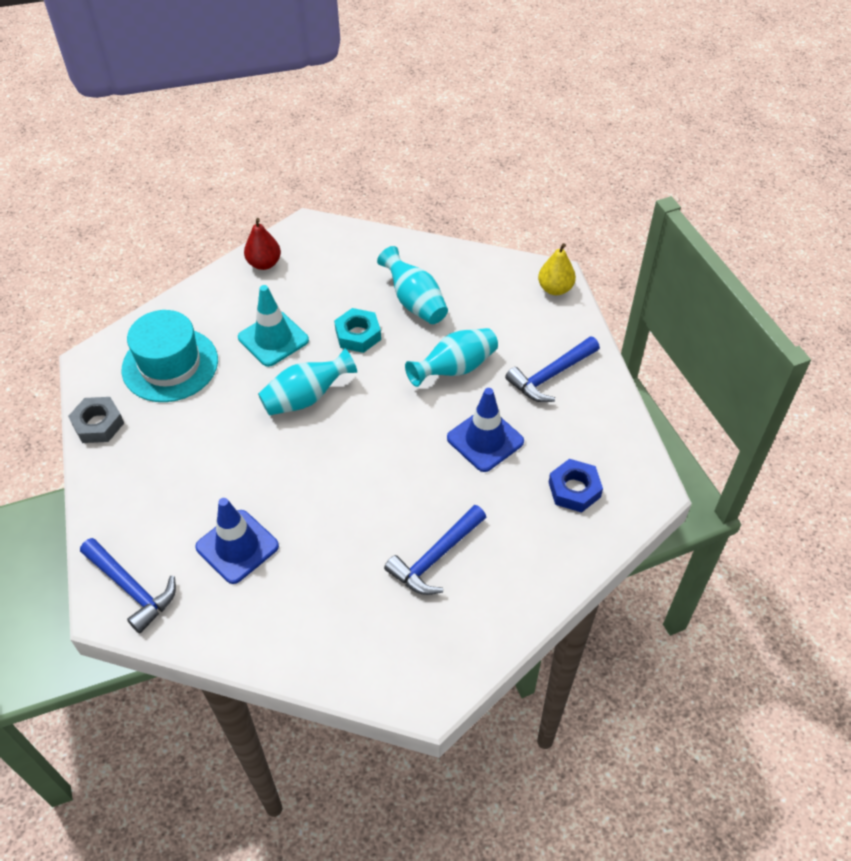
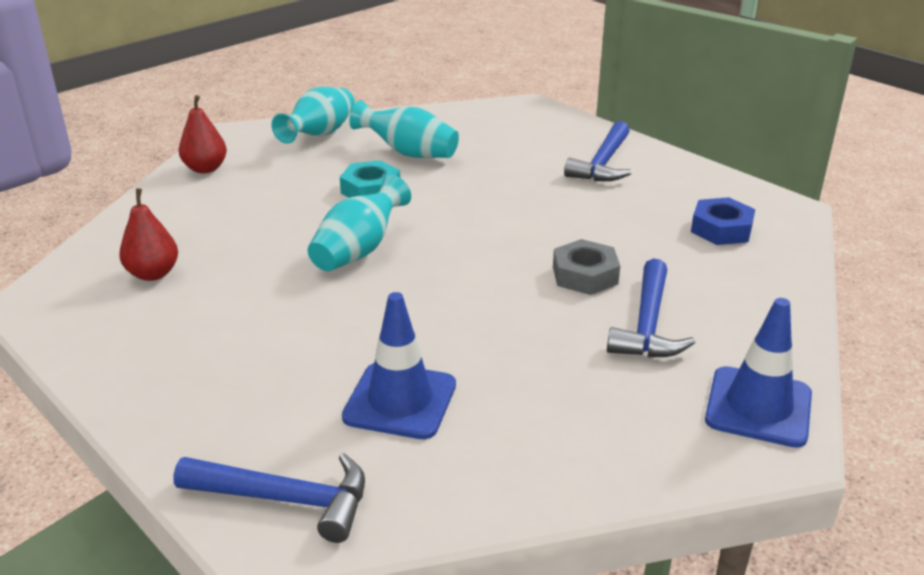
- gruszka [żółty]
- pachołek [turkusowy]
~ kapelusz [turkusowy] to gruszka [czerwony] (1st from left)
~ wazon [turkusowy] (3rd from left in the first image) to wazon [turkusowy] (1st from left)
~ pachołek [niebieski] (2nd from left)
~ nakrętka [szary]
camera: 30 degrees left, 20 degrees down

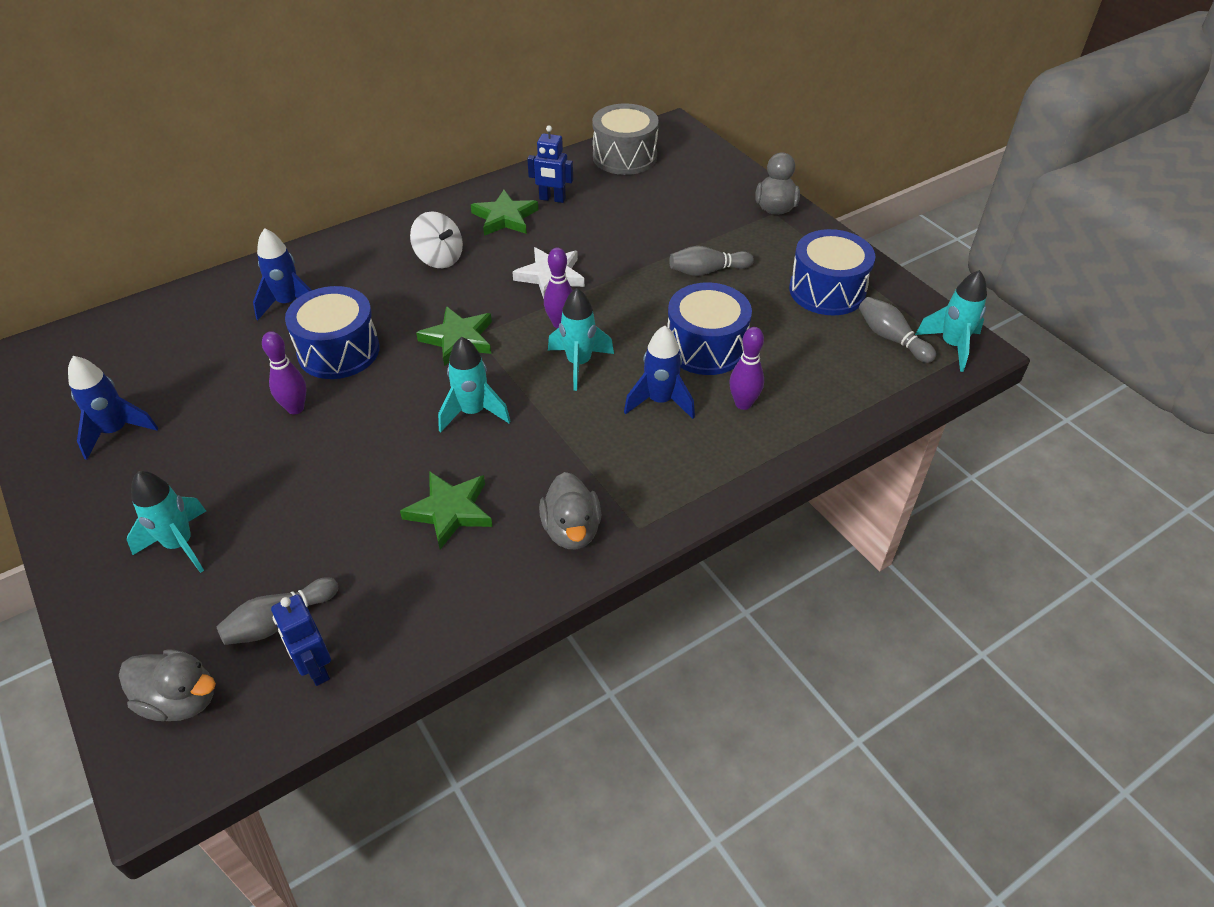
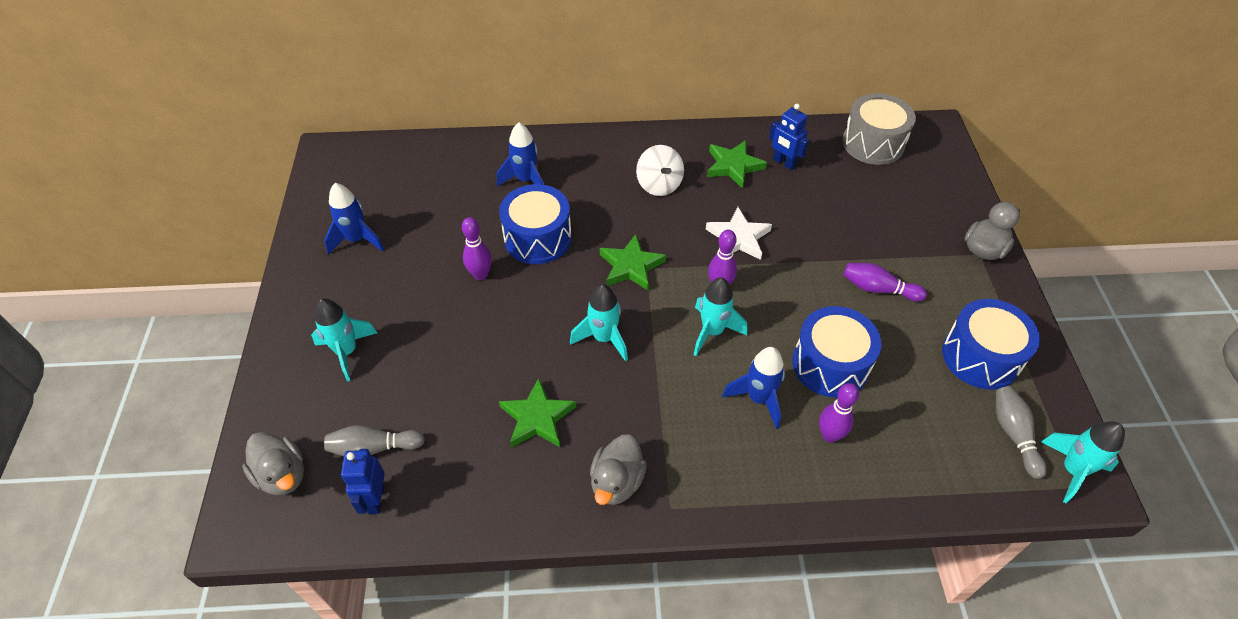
~ kręgiel [szary] (2nd from left) to kręgiel [fioletowy] (4th from left)
camera: 30 degrees right, 5 degrees up

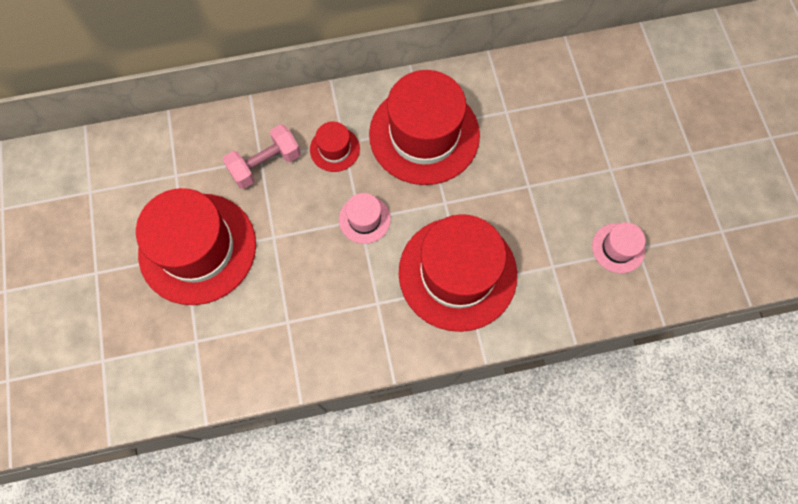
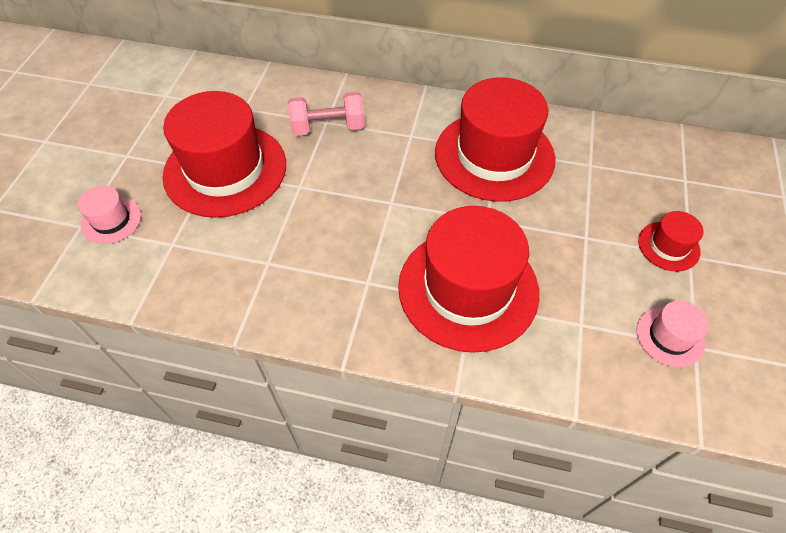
~ kapelusz [czerwony] (2nd from left in the first image) to kapelusz [czerwony] (4th from left)
~ kapelusz [różowy] (1st from left)
camera: 25 degrees right, 15 degrees down

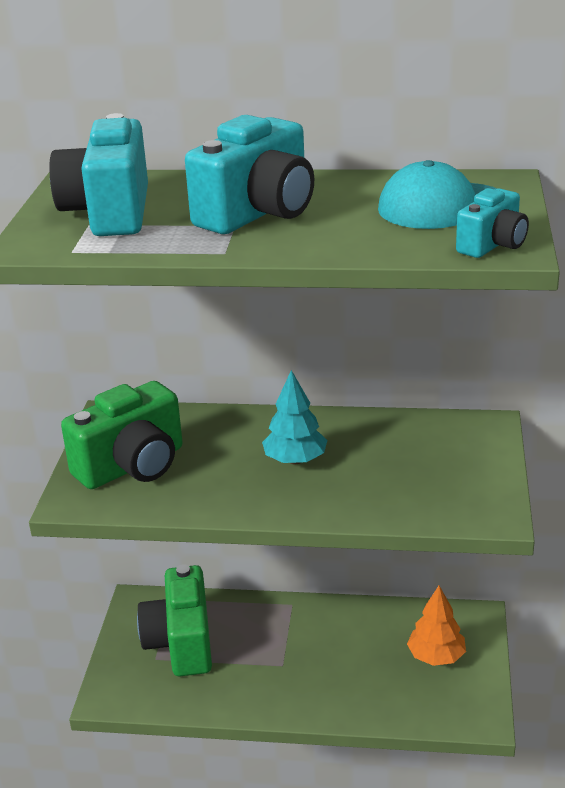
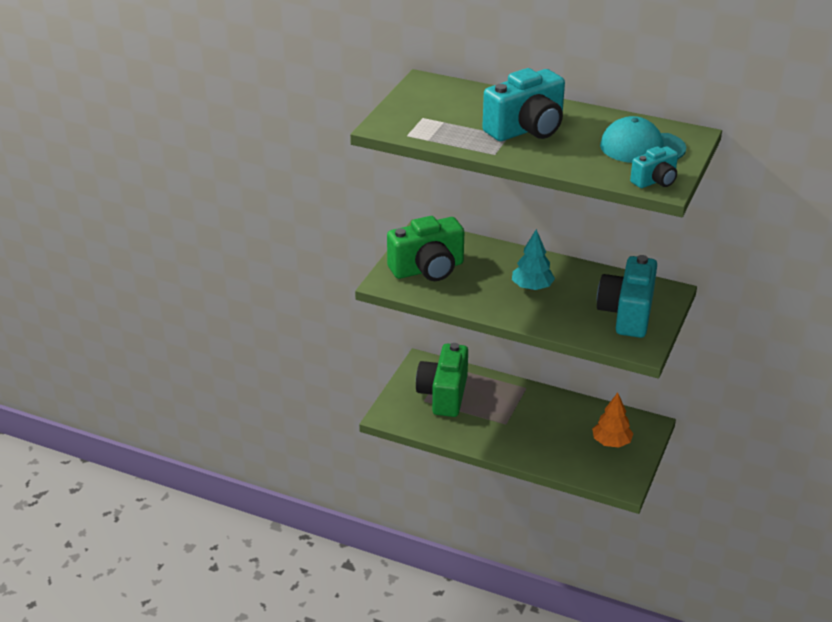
~ aparat fotograficzny [turkusowy] (1st from left in the first image) to aparat fotograficzny [turkusowy] (2nd from left)
camera: 15 degrees right, 5 degrees up

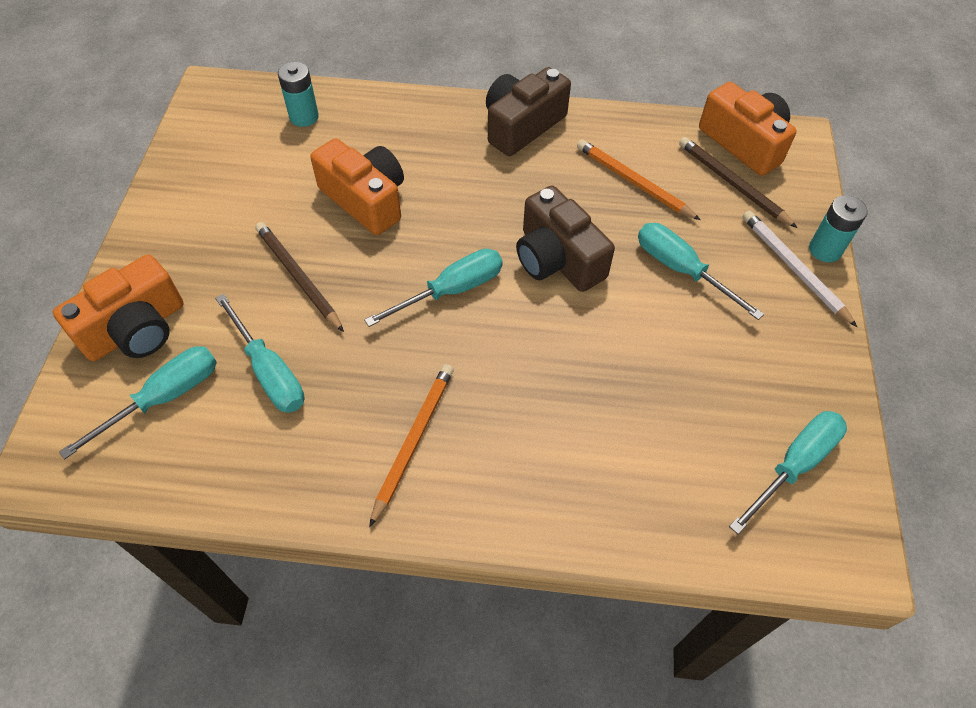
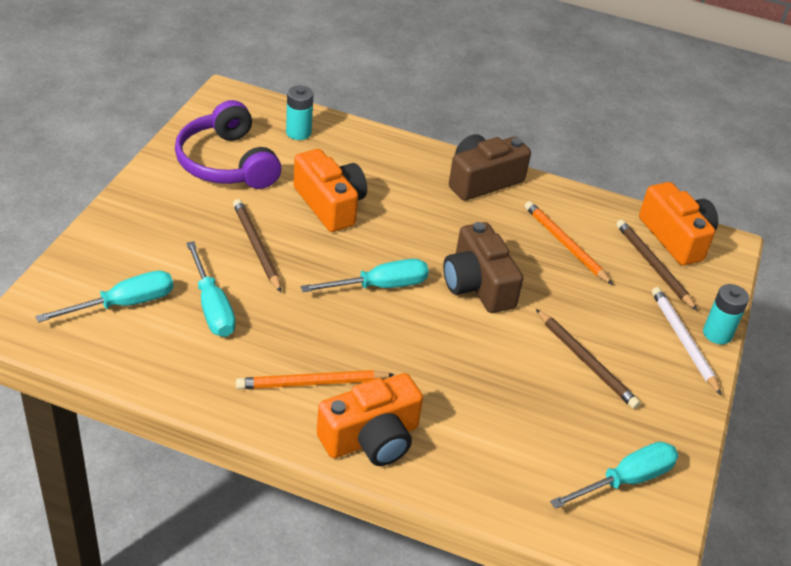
- śrubokręt [turkusowy] (4th from left)
~ aparat fotograficzny [pomarańczowy] (1st from left in the first image) to aparat fotograficzny [pomarańczowy] (2nd from left)
~ ołówek [pomarańczowy] (1st from left) 135 degrees counterclockwise
+ słuchawki [fioletowy]
+ ołówek [brązowy] (2nd from left)
camera: 10 degrees right, 15 degrees down

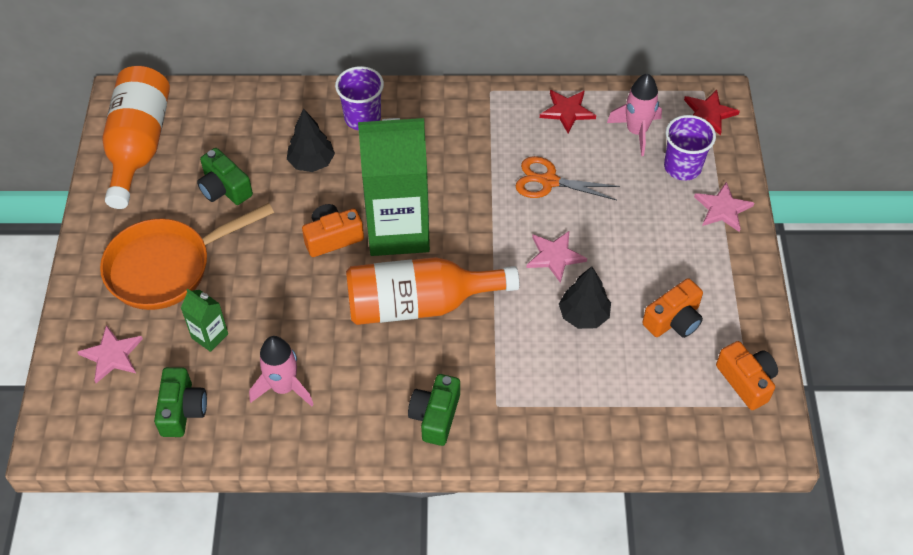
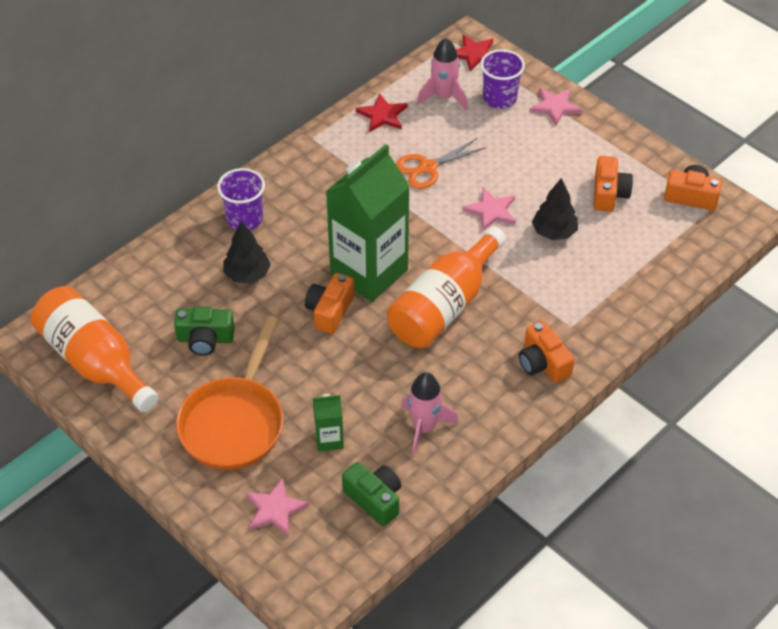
~ aparat fotograficzny [zielony] (3rd from left) to aparat fotograficzny [pomarańczowy] (2nd from left)
camera: 45 degrees left, 5 degrees down

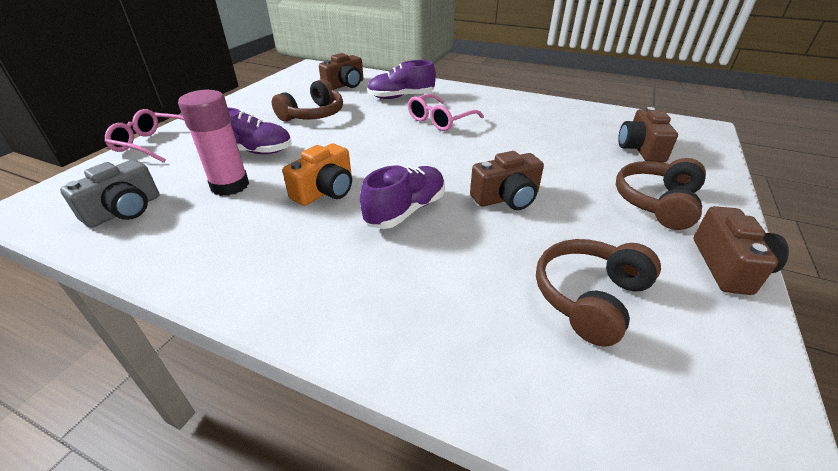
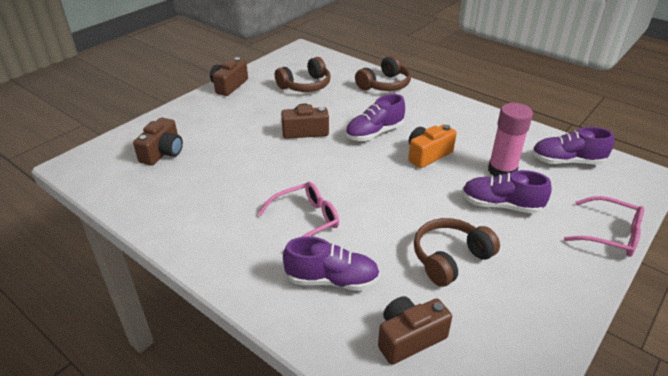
~ słuchawki [brązowy] (3rd from left in the first image) to słuchawki [brązowy] (2nd from left)
~ aparat fotograficzny [szary] to but [fioletowy] (4th from left)
camera: 165 degrees left, 0 degrees up

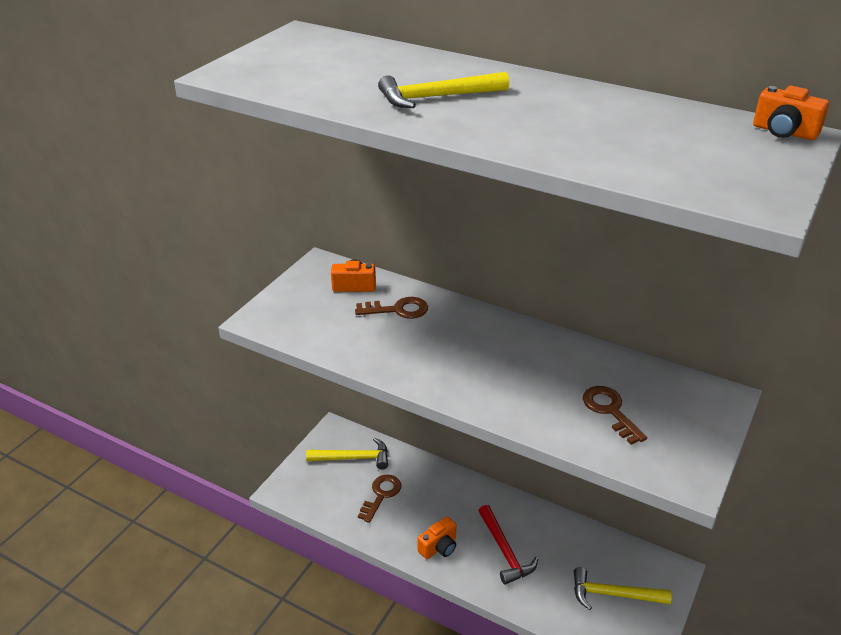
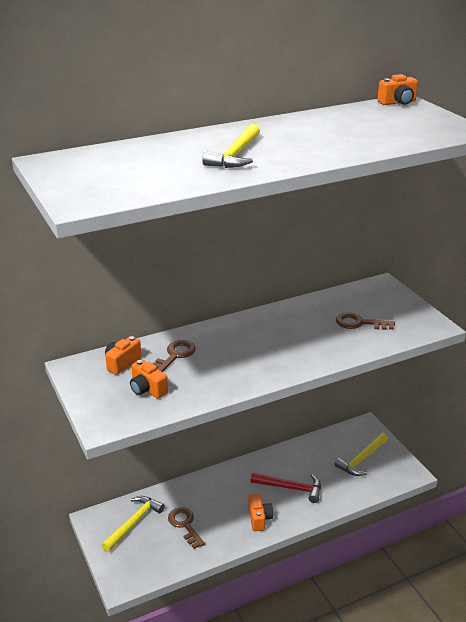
+ aparat fotograficzny [pomarańczowy] (2nd from left)
camera: 55 degrees left, 5 degrees down

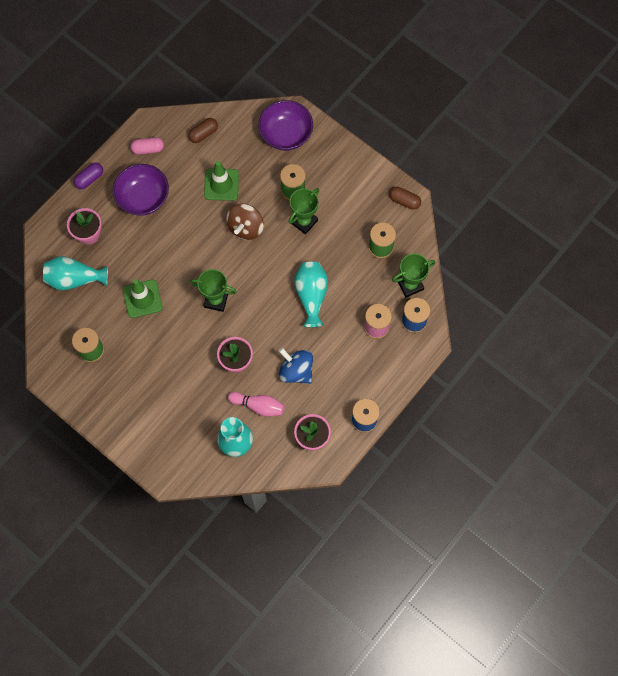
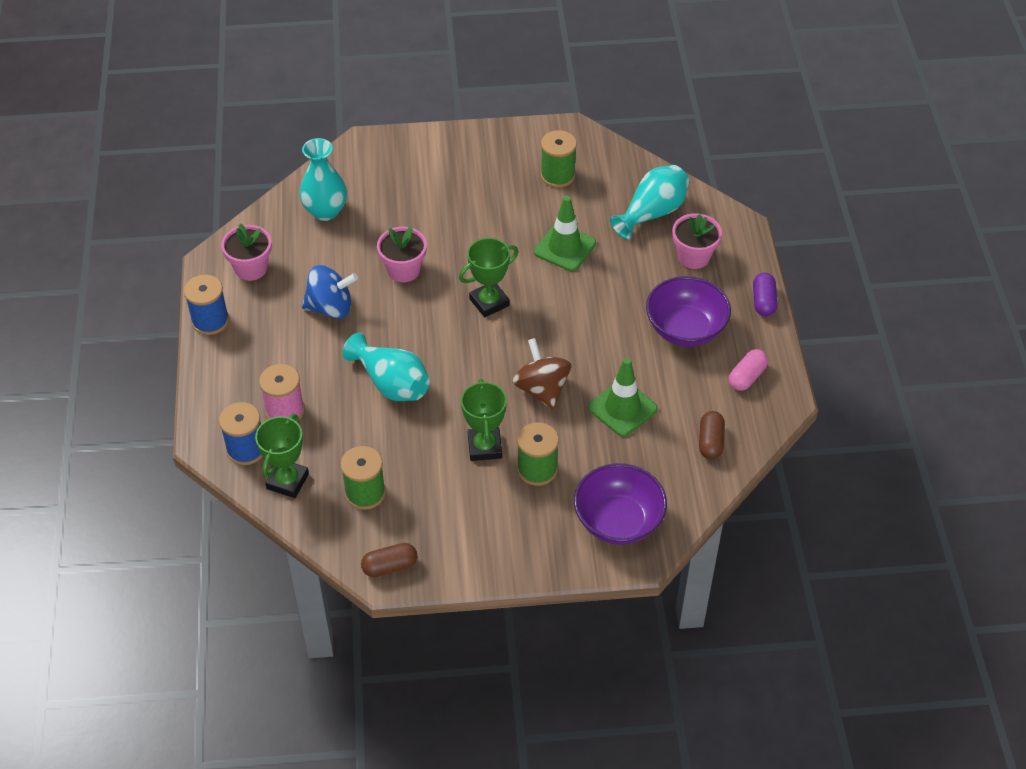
- kręgiel [różowy]
camera: 135 degrees right, 20 degrees down

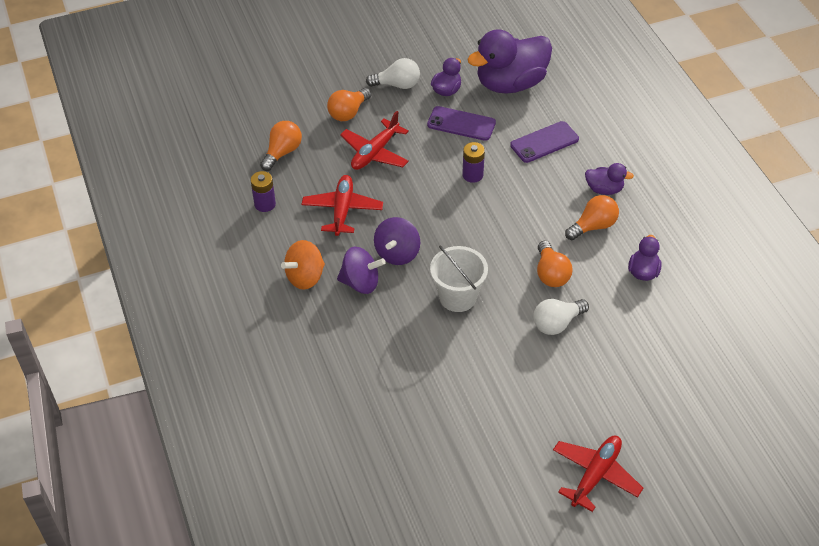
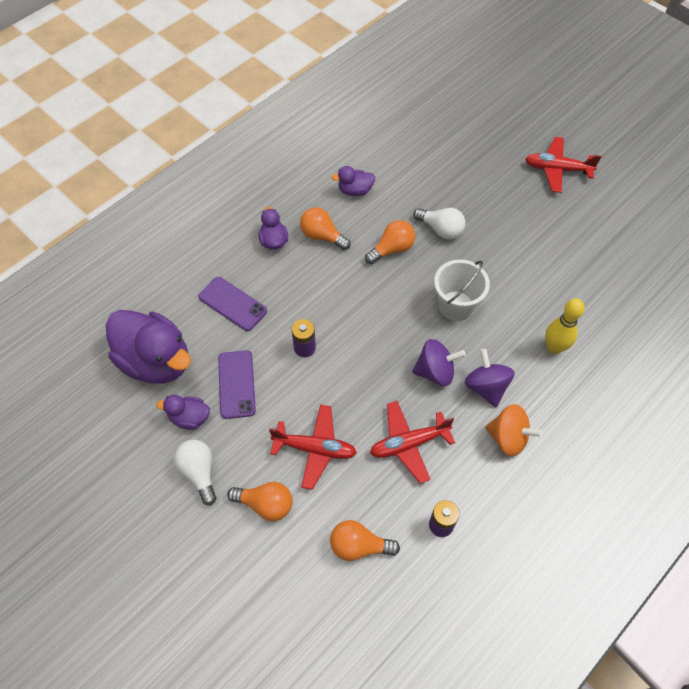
+ kręgiel [żółty]
camera: 115 degrees left, 10 degrees up

